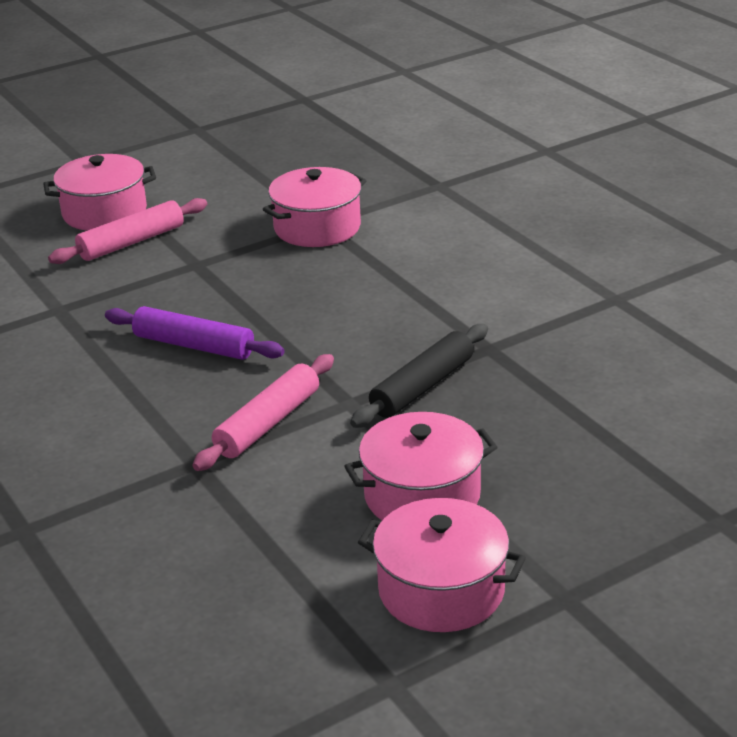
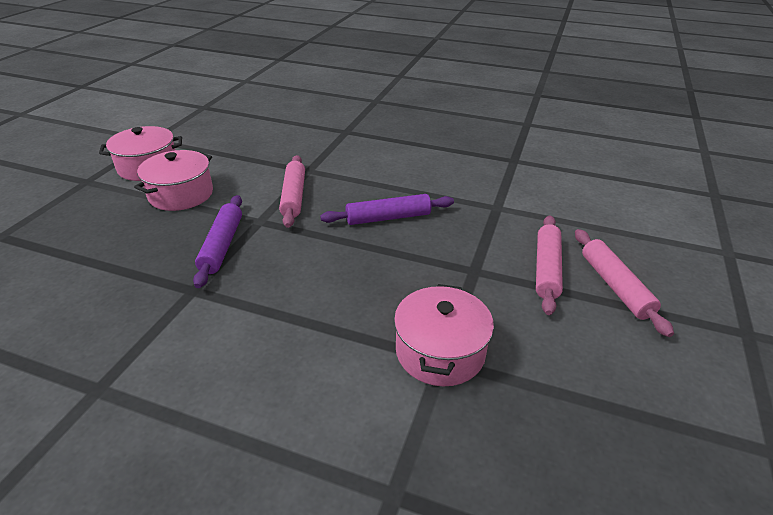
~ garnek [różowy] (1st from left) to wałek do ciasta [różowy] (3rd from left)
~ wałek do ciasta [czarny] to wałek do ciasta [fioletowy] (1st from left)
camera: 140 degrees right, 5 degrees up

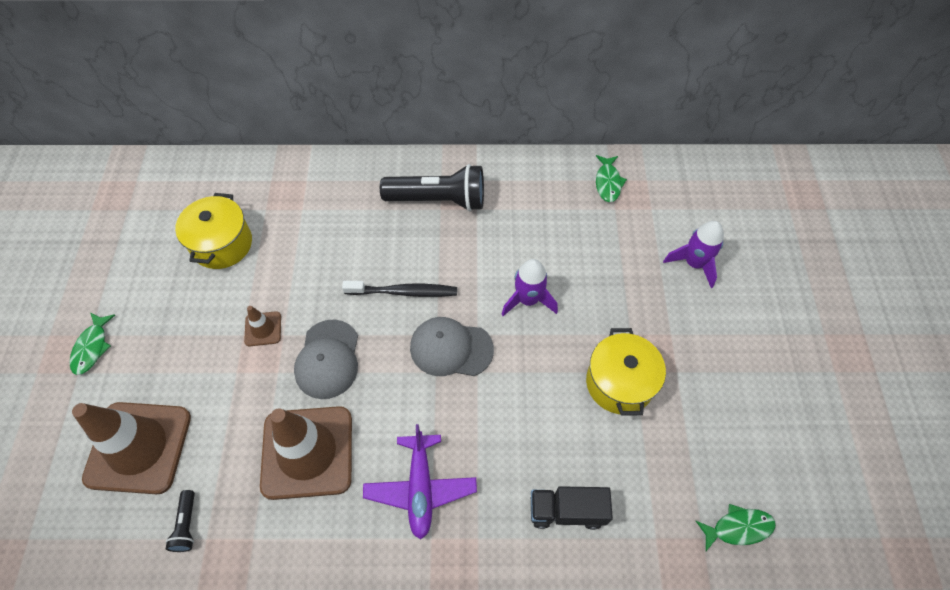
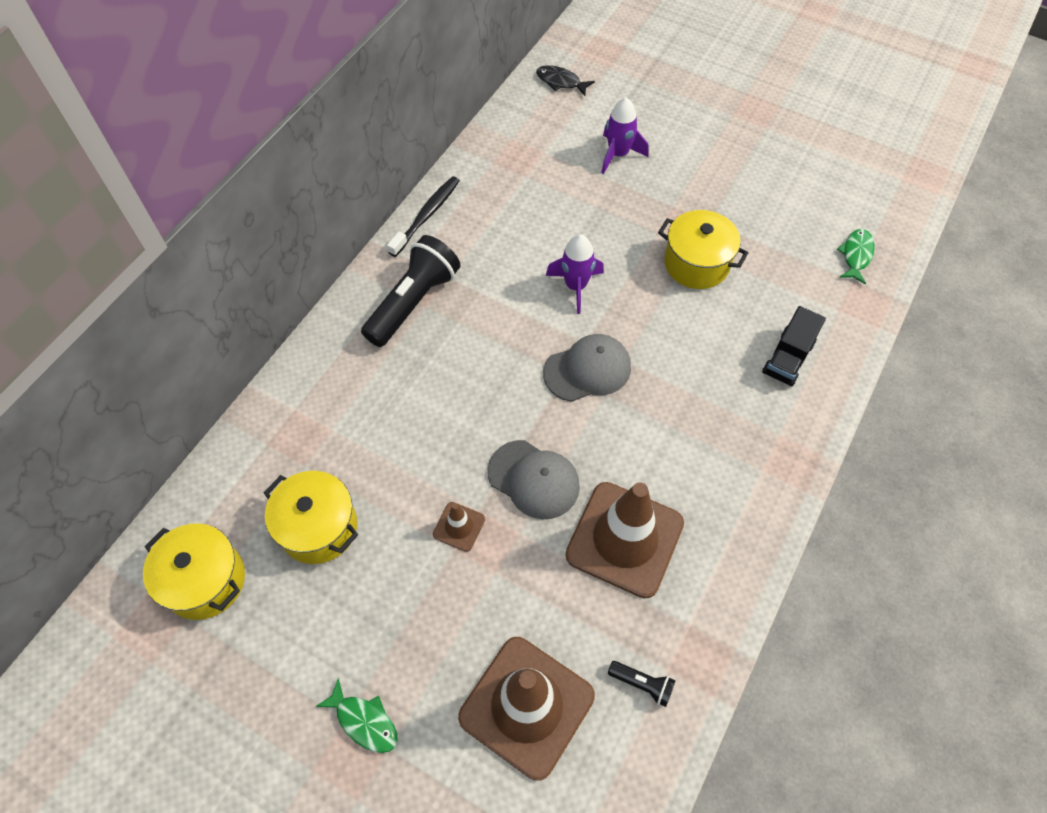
- ryba [zielony] (2nd from left)
~ szczoteczka do zębów [czarny]
~ czapka [szary] (2nd from left) 150 degrees counterclockwise
- samolot [fioletowy]
+ ryba [czarny]
+ garnek [żółty] (1st from left)
camera: 60 degrees left, 0 degrees up

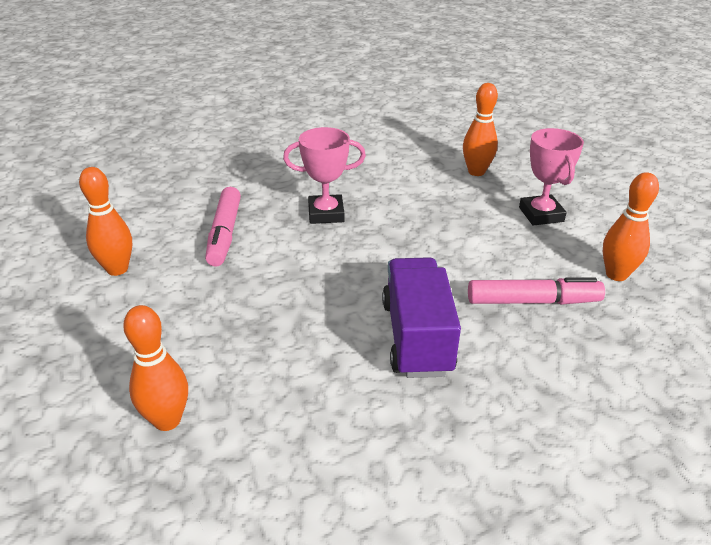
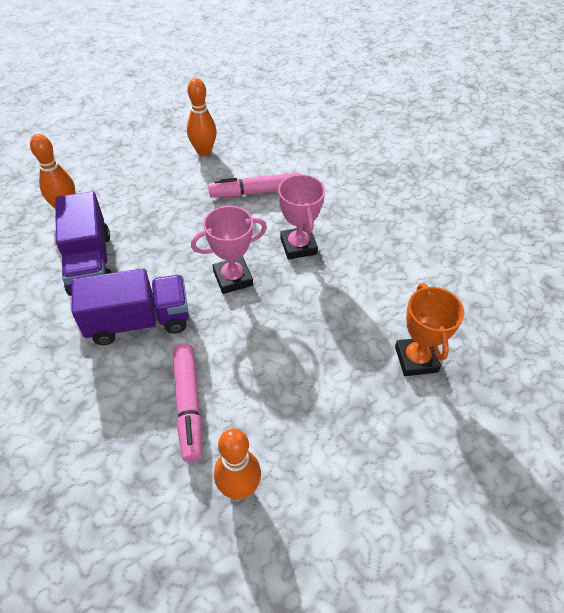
~ kręgiel [pomarańczowy] (3rd from left) to puchar [pomarańczowy]
~ puchar [różowy] (2nd from left in the first image) to puchar [różowy] (1st from left)
+ ciężarówka [fioletowy] (1st from left)
camera: 80 degrees right, 15 degrees up

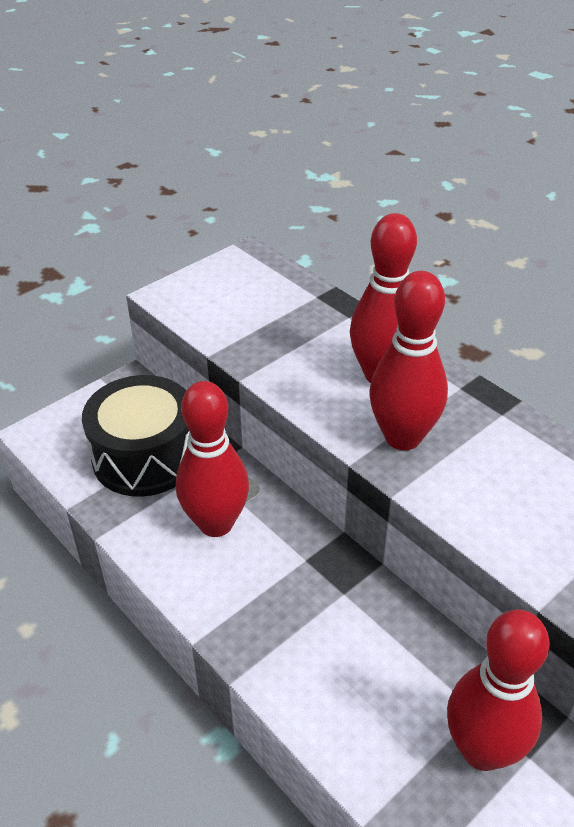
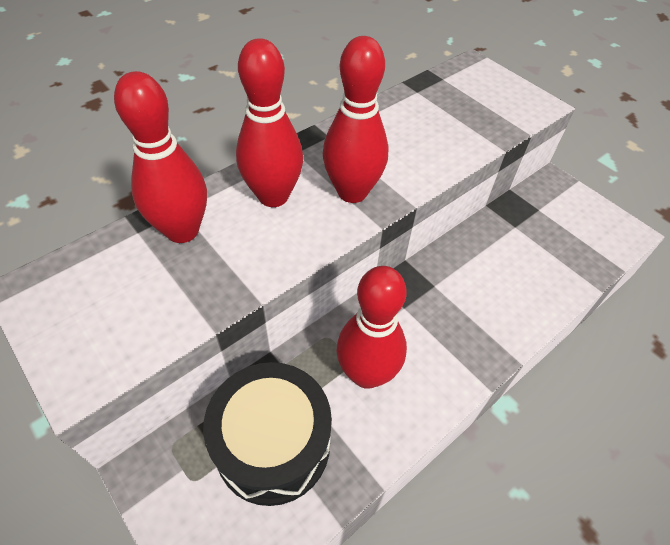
~ kręgiel [czerwony] (4th from left in the first image) to kręgiel [czerwony] (1st from left)
camera: 90 degrees left, 10 degrees up

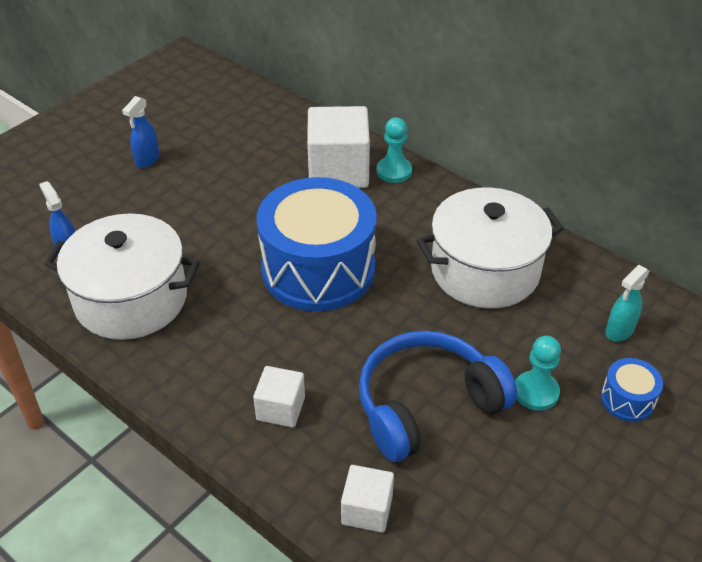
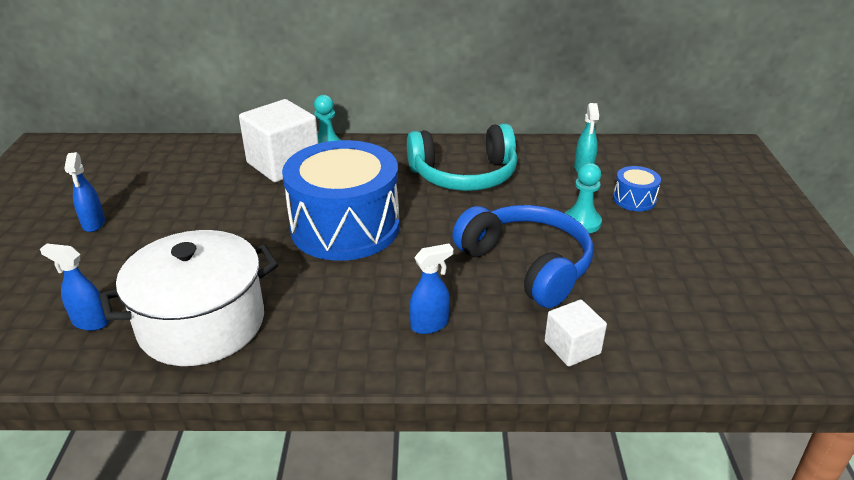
~ garnek [biały] (2nd from left) to słuchawki [turkusowy]
~ słuchawki [niebieski] 120 degrees clockwise
~ sześcian [biały] (1st from left) to spryskiwacz [niebieski] (3rd from left)
camera: 40 degrees left, 10 degrees down

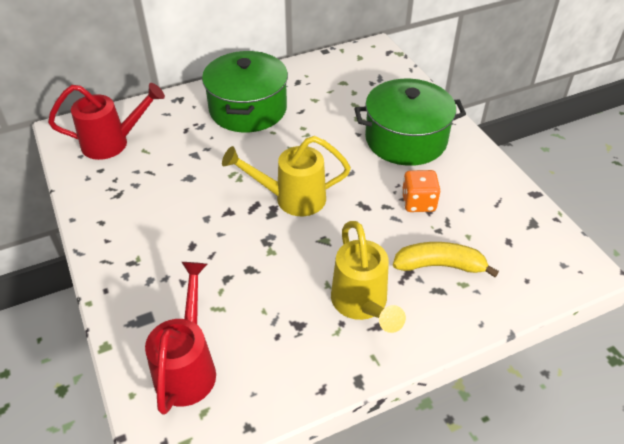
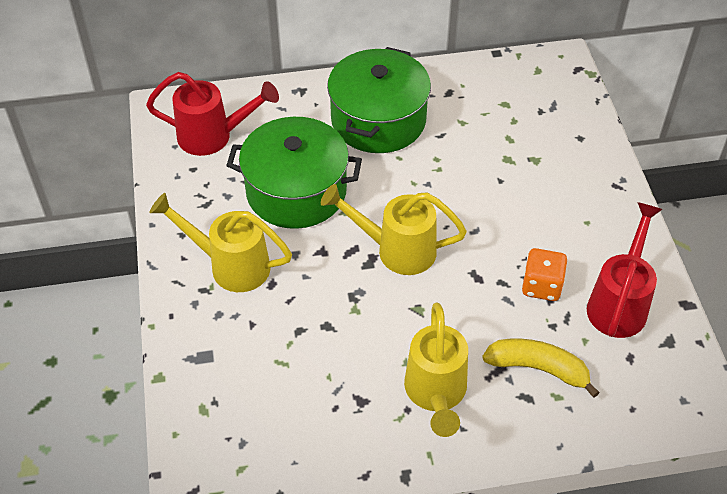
~ garnek [zielony] (2nd from left in the first image) to garnek [zielony] (1st from left)
~ konewka [czerwony] (2nd from left)
+ konewka [żółty] (1st from left)
camera: 15 degrees right, 5 degrees up

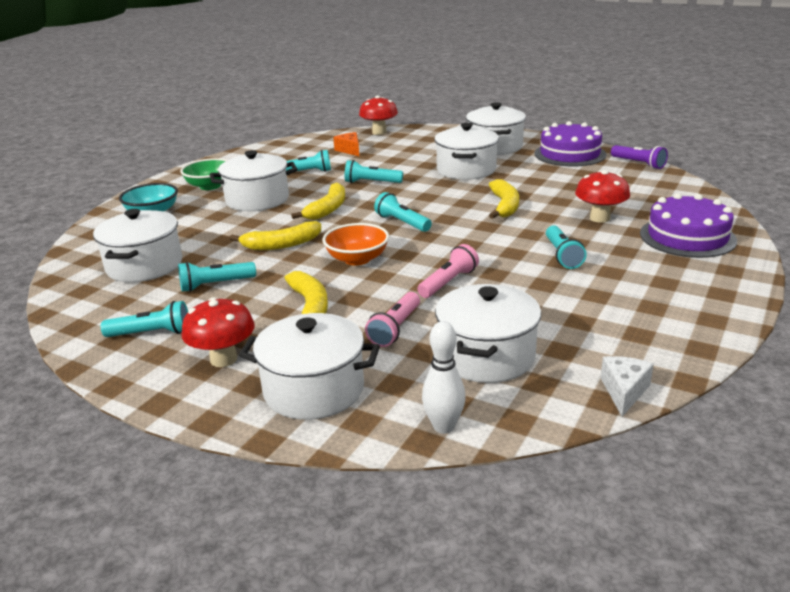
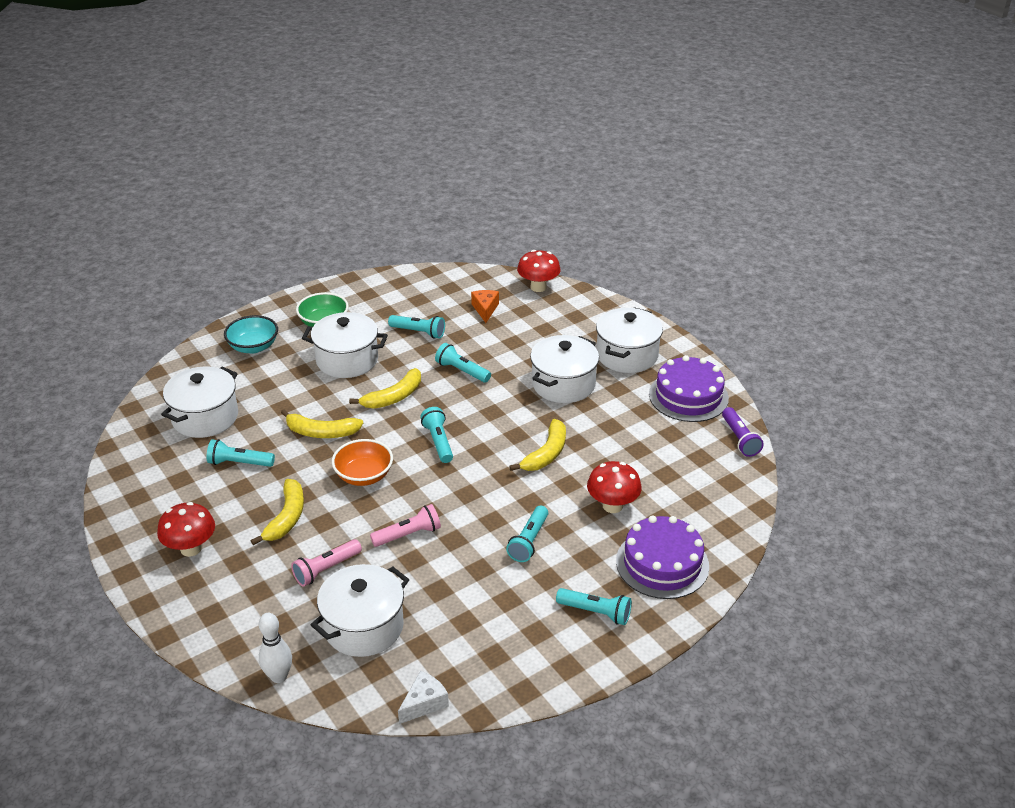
~ latarka [turkusowy] (1st from left in the first image) to latarka [turkusowy] (6th from left)
- garnek [biały] (3rd from left)
camera: 25 degrees right, 10 degrees up

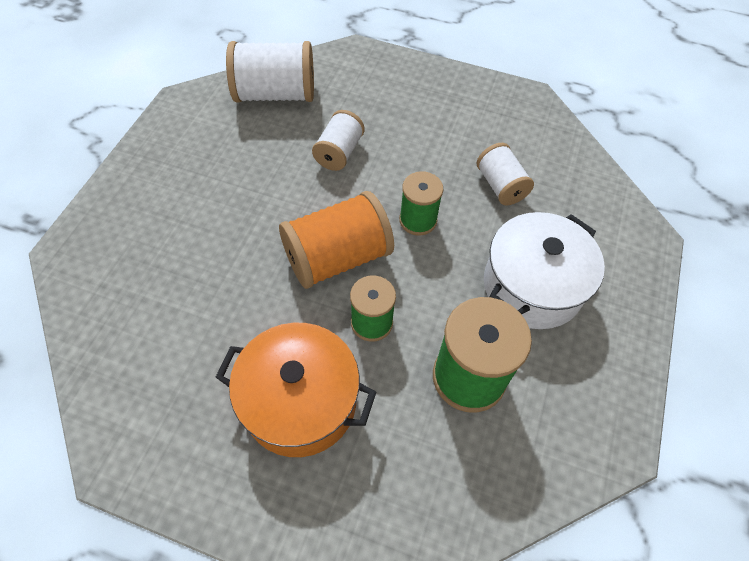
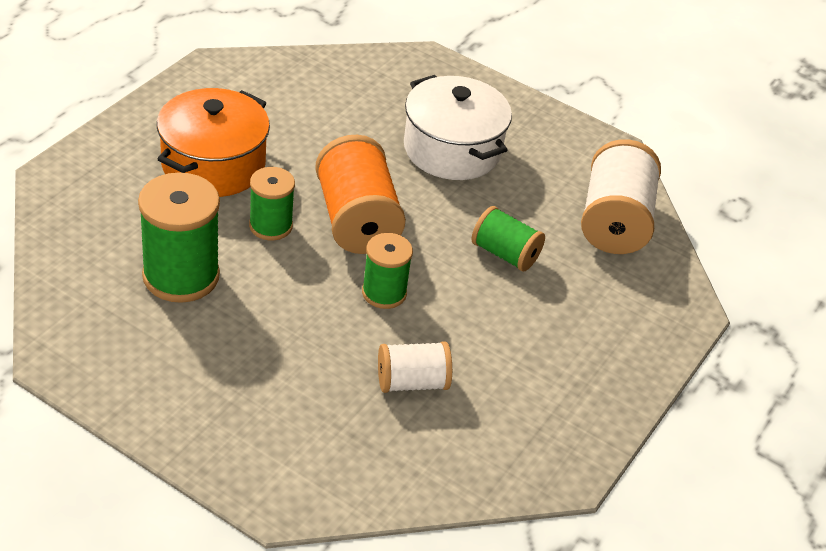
~ szpulka [biały] (2nd from left) to szpulka [zielony] (4th from left)
~ garnek [biały]
camera: 100 degrees right, 15 degrees down

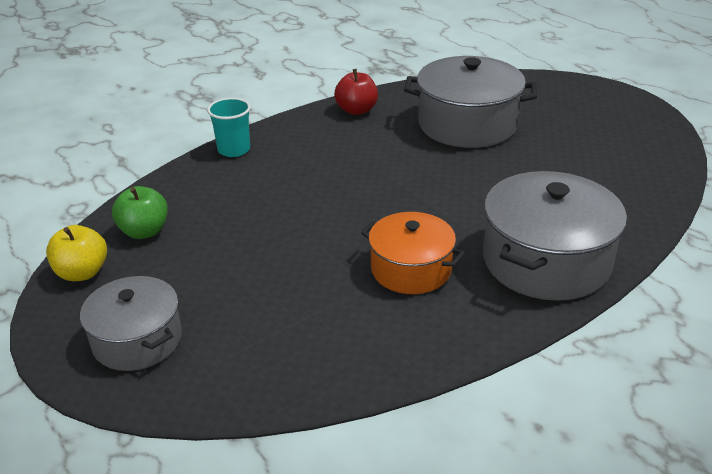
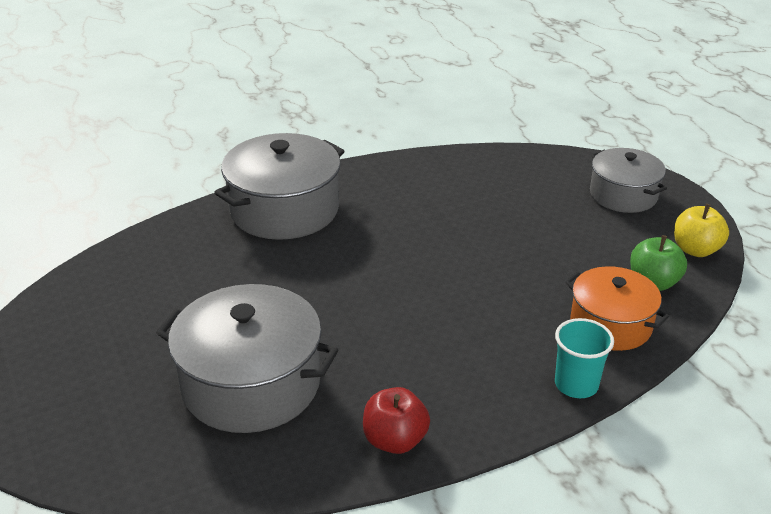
~ garnek [pomarańczowy]
camera: 170 degrees left, 0 degrees up

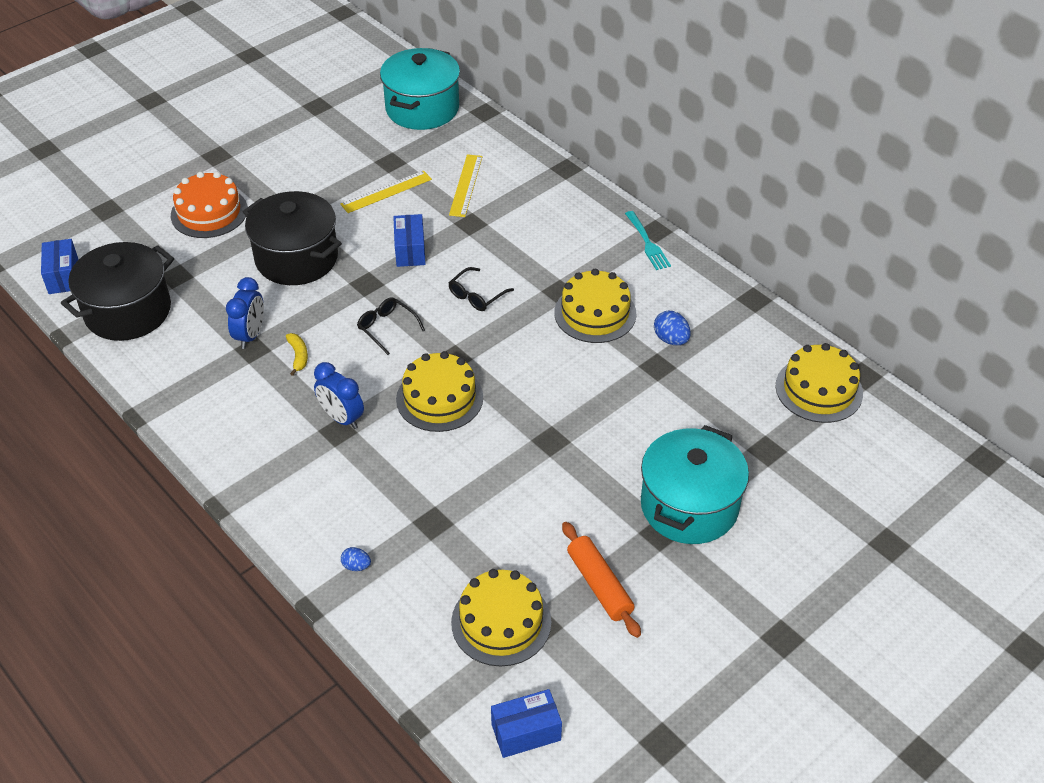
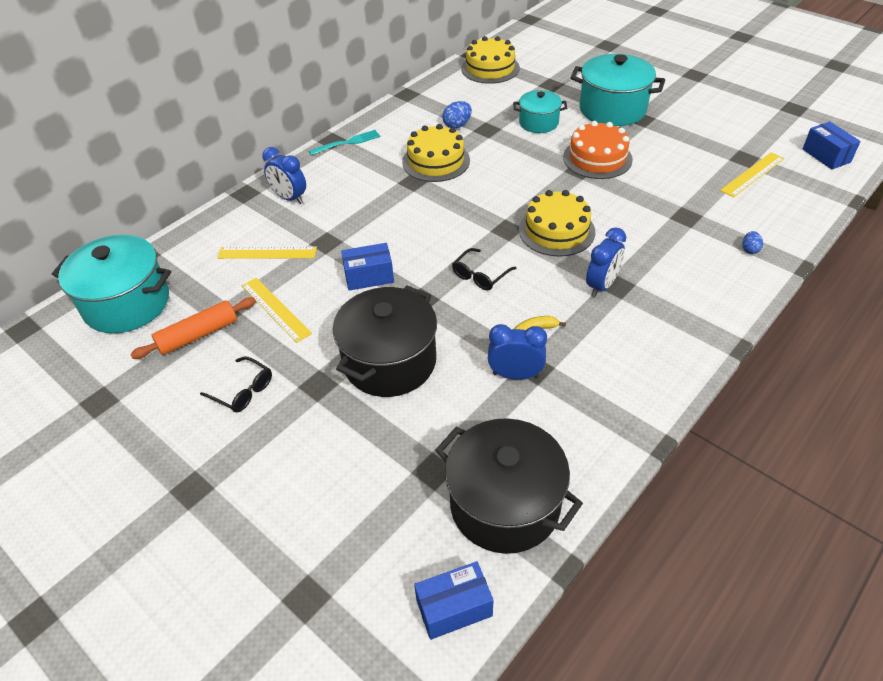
~ tort [pomarańczowy]
~ okulary [czarny] (2nd from left in the first image) to okulary [czarny] (1st from left)
~ wałek do ciasta [pomarańczowy]
~ tort [żółty] (2nd from left) to linijka [żółty] (3rd from left)
+ garnek [turkusowy] (2nd from left)
+ budzik [niebieski] (1st from left)
camera: 95 degrees left, 0 degrees up

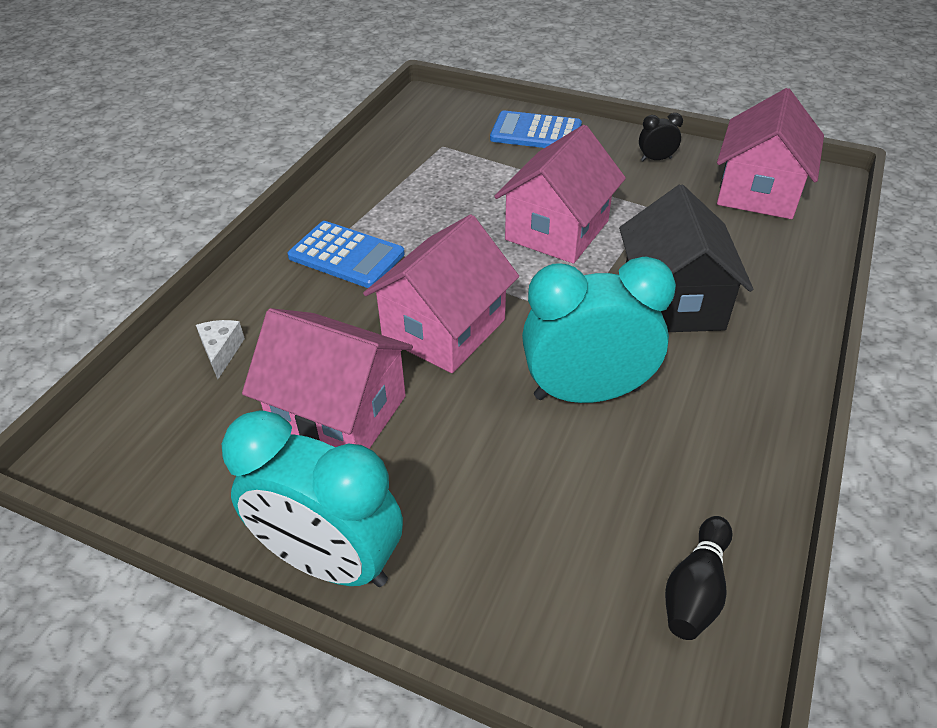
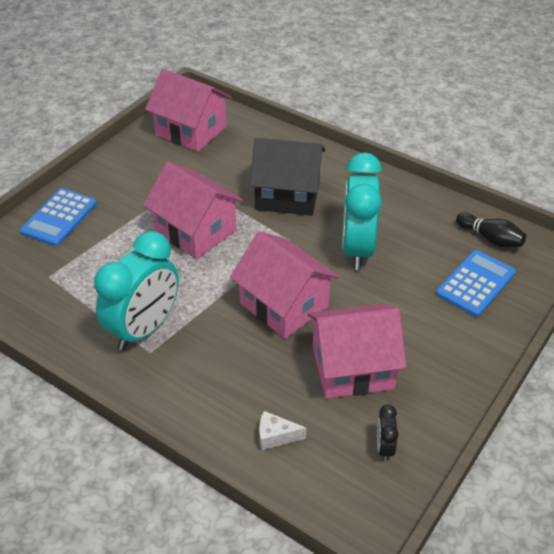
~ budzik [czarny]
~ kalkulator [niebieski] (1st from left in the first image) to kalkulator [niebieski] (2nd from left)
~ domek [różowy] (1st from left in the first image) 45 degrees clockwise
~ budzik [turkusowy] (1st from left)
camera: 80 degrees left, 0 degrees up

